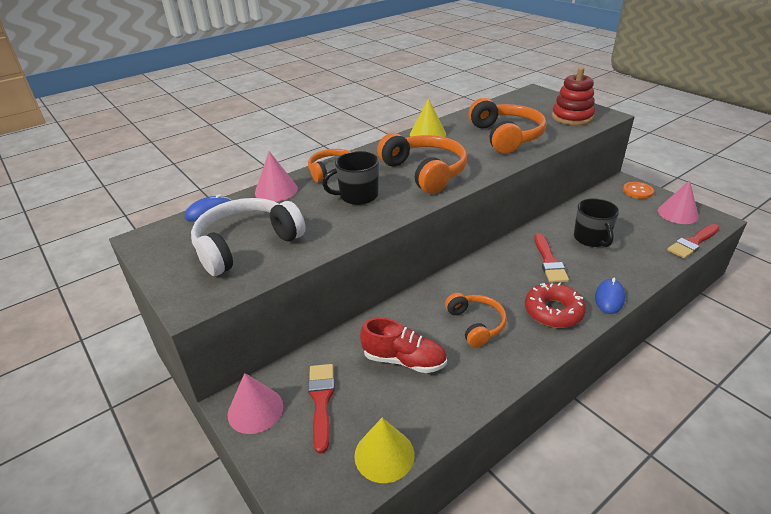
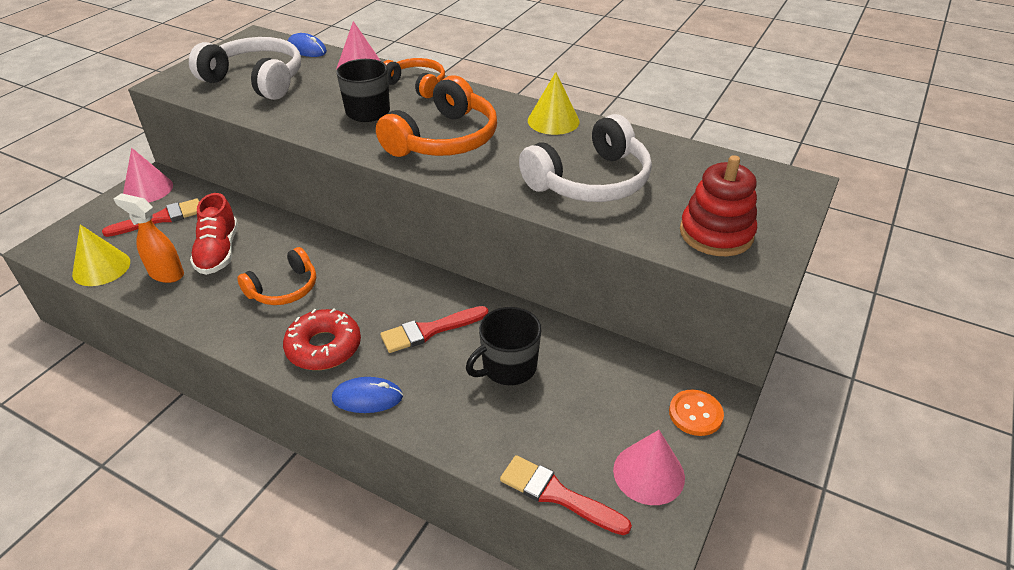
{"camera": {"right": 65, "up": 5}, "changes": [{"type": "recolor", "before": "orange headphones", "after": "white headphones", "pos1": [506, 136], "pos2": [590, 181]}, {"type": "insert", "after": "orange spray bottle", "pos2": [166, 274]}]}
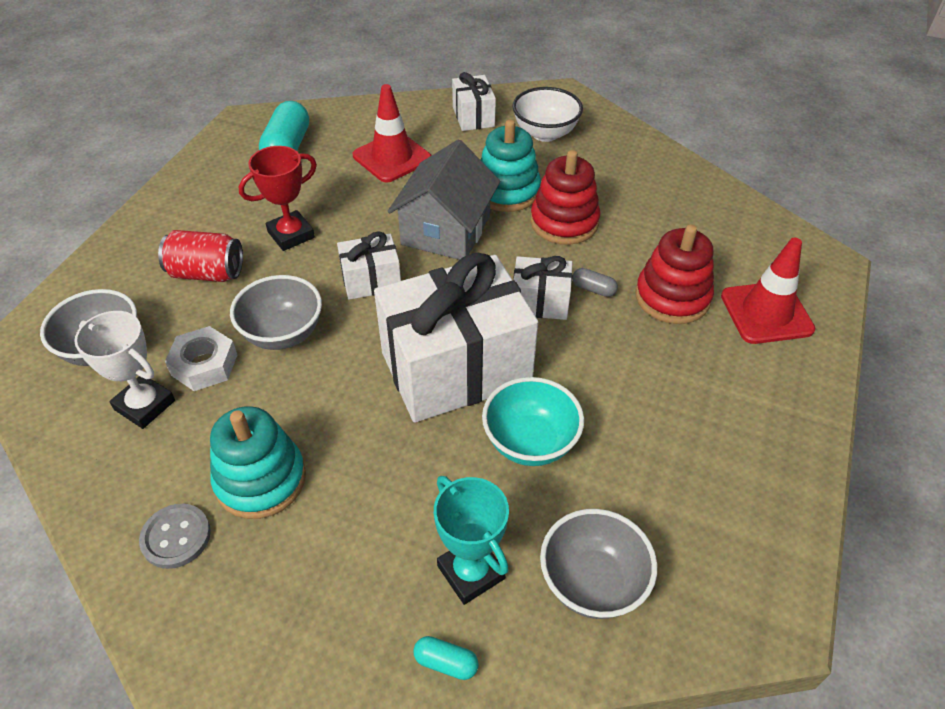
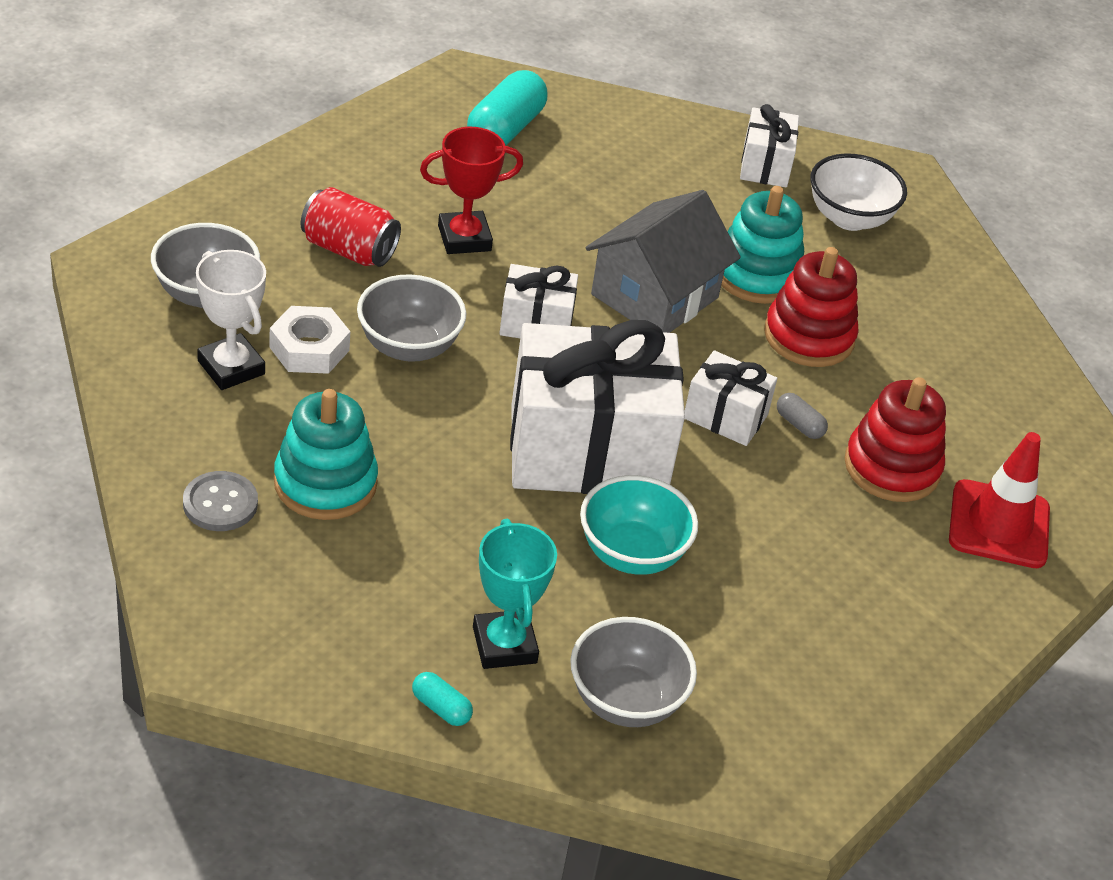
{"camera": {"right": 15, "up": -5}, "changes": [{"type": "delete", "before": "red traffic cone", "pos1": [392, 157]}]}
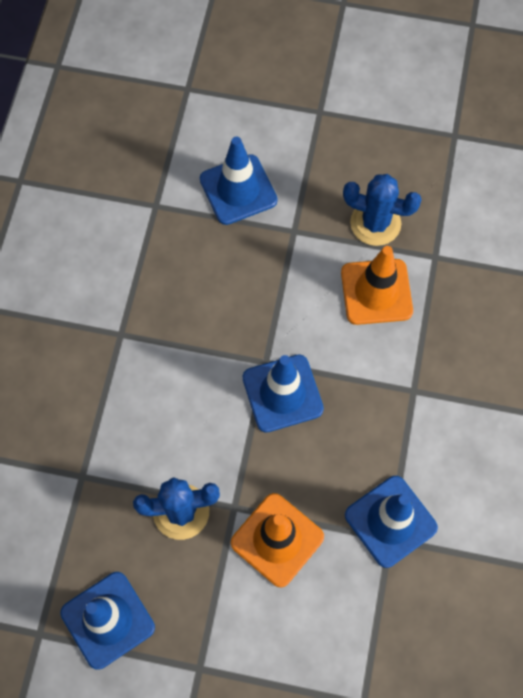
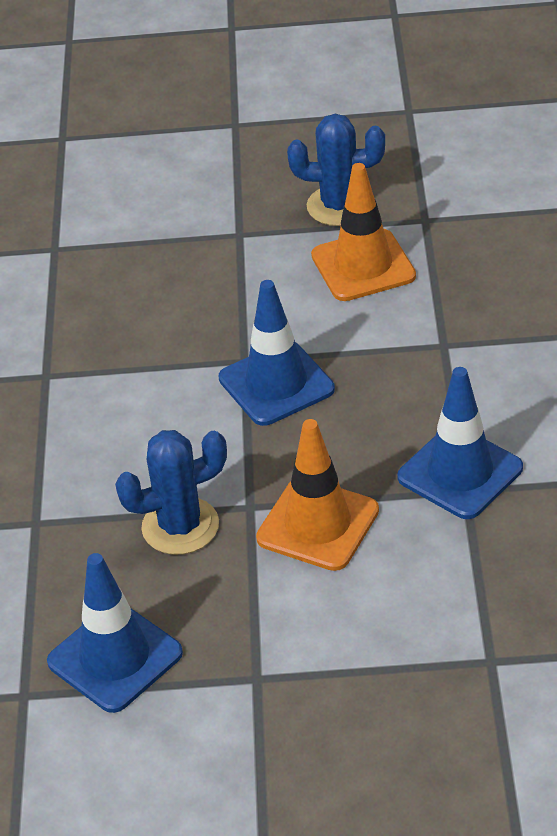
{"camera": {"right": -10, "up": -25}, "changes": [{"type": "delete", "before": "blue traffic cone", "pos1": [238, 190]}]}
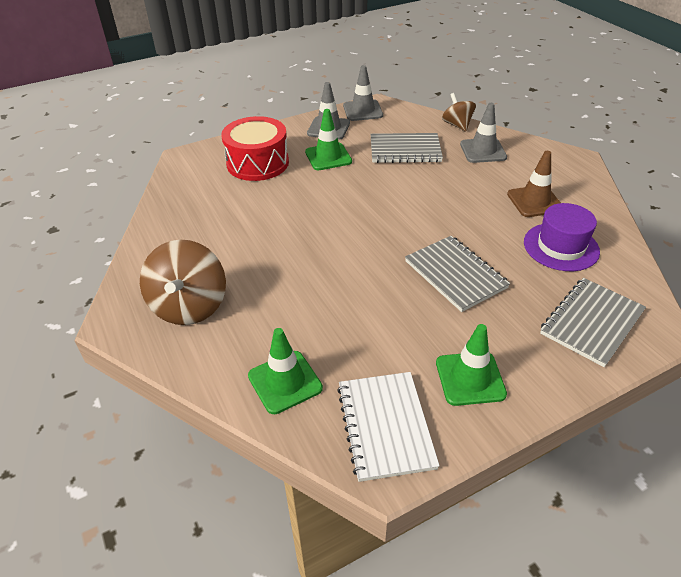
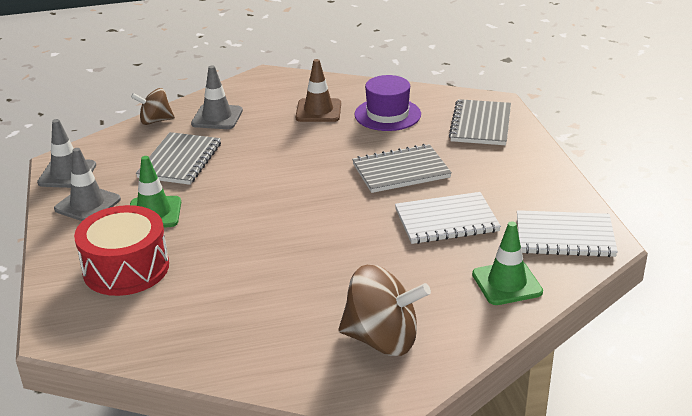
{"camera": {"right": -75, "up": -10}, "changes": [{"type": "delete", "before": "green traffic cone", "pos1": [470, 378]}, {"type": "rotate", "before": "grey notebook", "pos1": [592, 323], "pos2": [481, 124], "turn": 45}, {"type": "insert", "after": "white notebook", "pos2": [446, 220]}]}
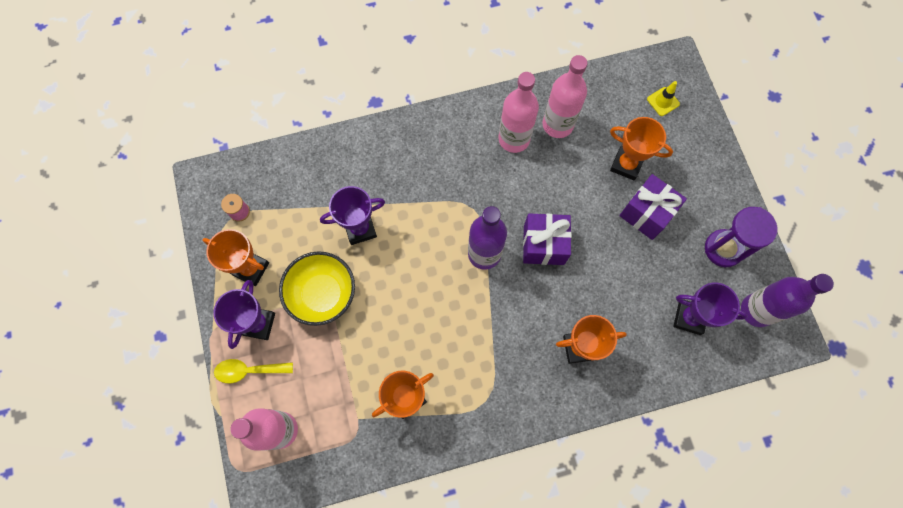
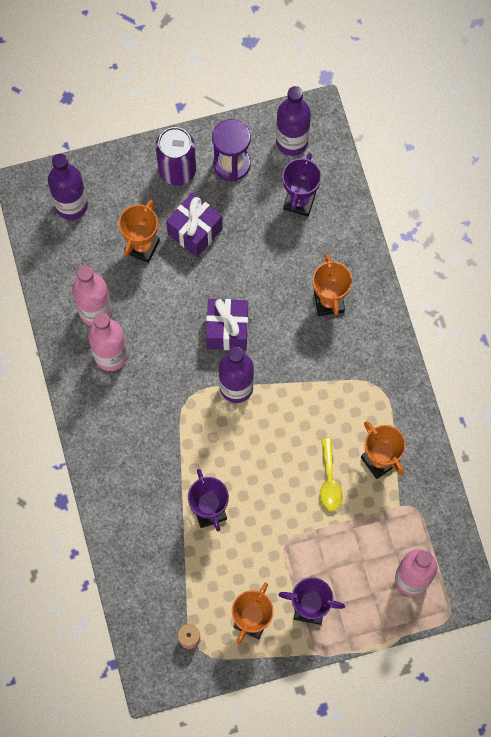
{"camera": {"right": -90, "up": 0}, "changes": [{"type": "move", "before": "yellow spoon", "pos1": [248, 370], "pos2": [329, 481]}, {"type": "delete", "before": "yellow bowl", "pos1": [322, 294]}, {"type": "replace", "before": "yellow traffic cone", "after": "purple bottle", "pos1": [663, 101], "pos2": [71, 205]}, {"type": "insert", "after": "purple can", "pos2": [177, 170]}]}
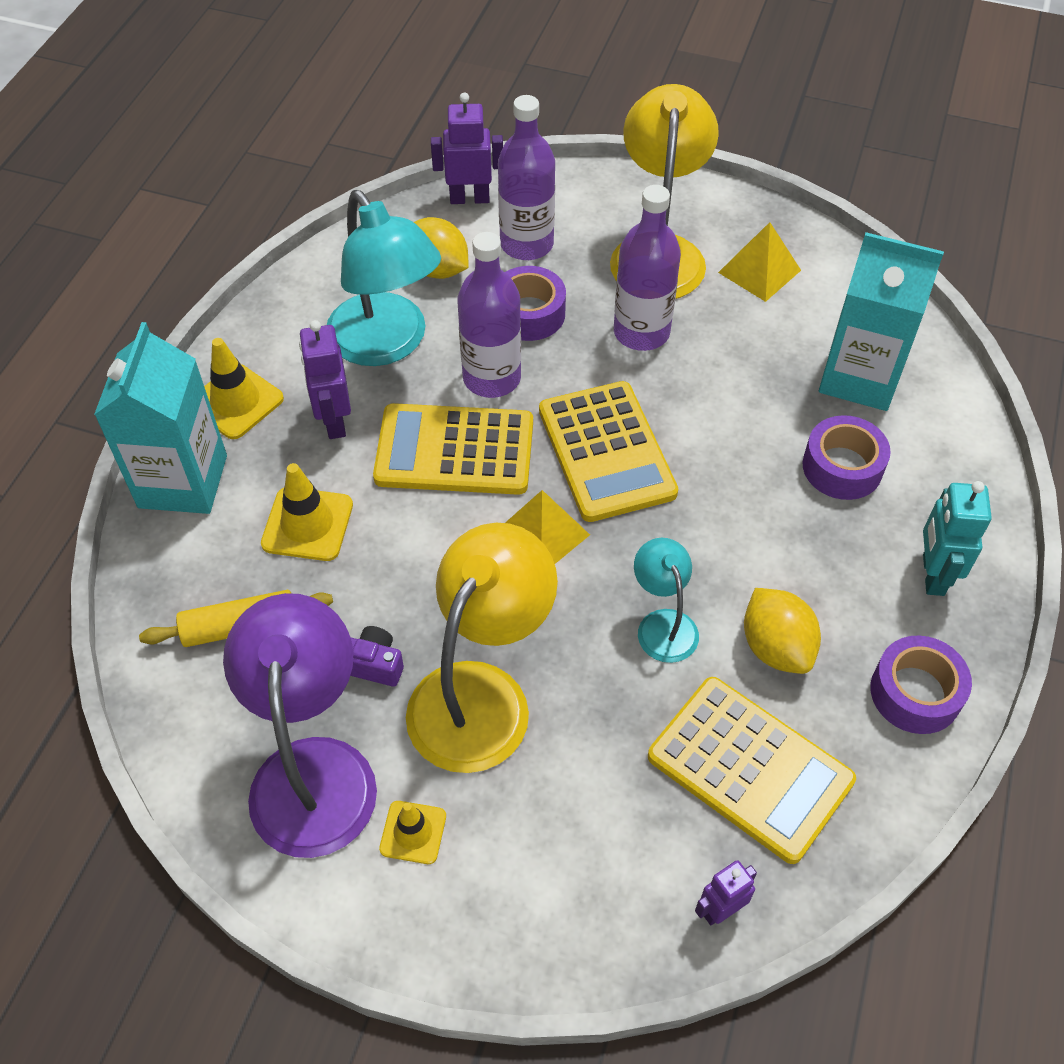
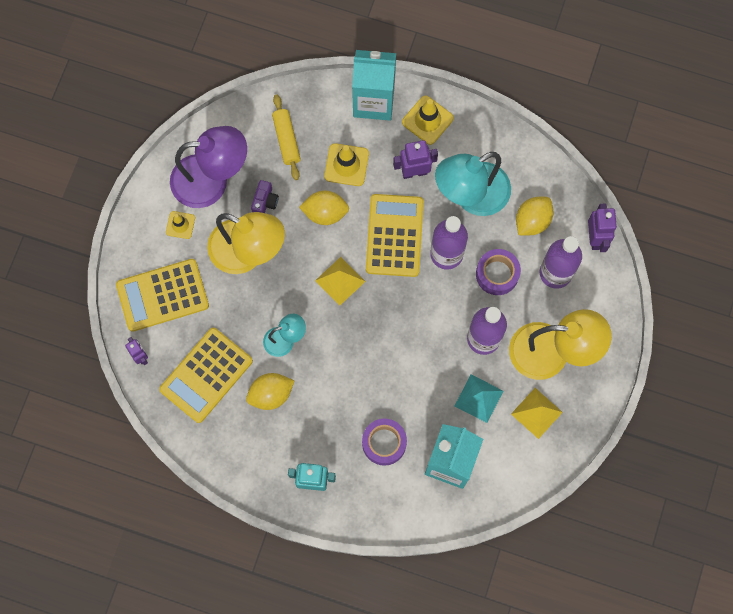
{"camera": {"right": 90, "up": 20}, "changes": [{"type": "move", "before": "yellow calculator", "pos1": [606, 452], "pos2": [162, 295]}, {"type": "delete", "before": "purple tape", "pos1": [915, 693]}, {"type": "insert", "after": "yellow lemon", "pos2": [325, 213]}, {"type": "insert", "after": "turquoise pyramid", "pos2": [478, 398]}]}
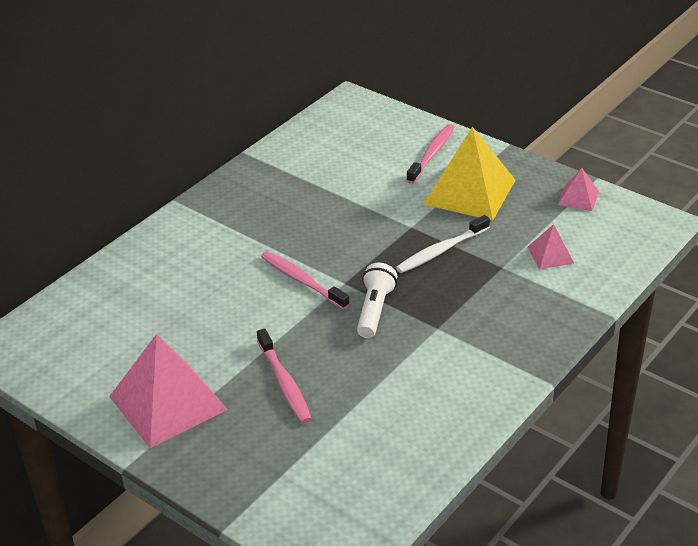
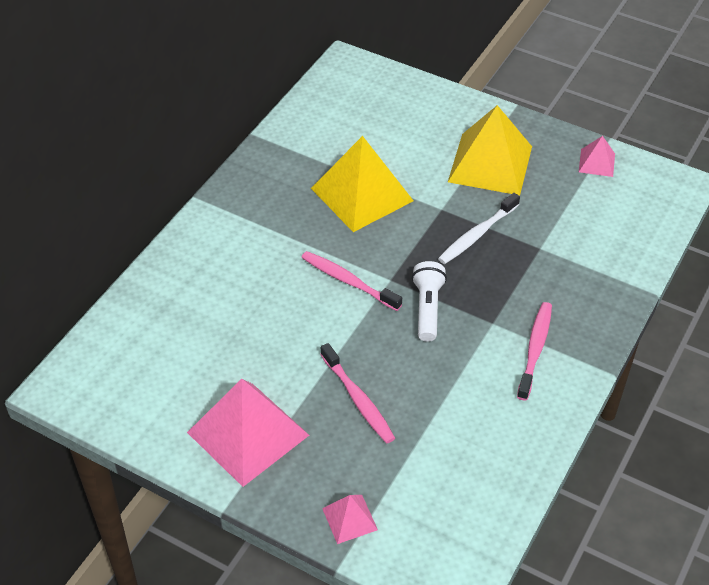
{"camera": {"right": -10, "up": 10}, "changes": [{"type": "move", "before": "pink toothbrush", "pos1": [432, 154], "pos2": [535, 349]}, {"type": "move", "before": "pink pyramid", "pos1": [550, 255], "pos2": [350, 519]}, {"type": "insert", "after": "yellow pyramid", "pos2": [361, 194]}]}
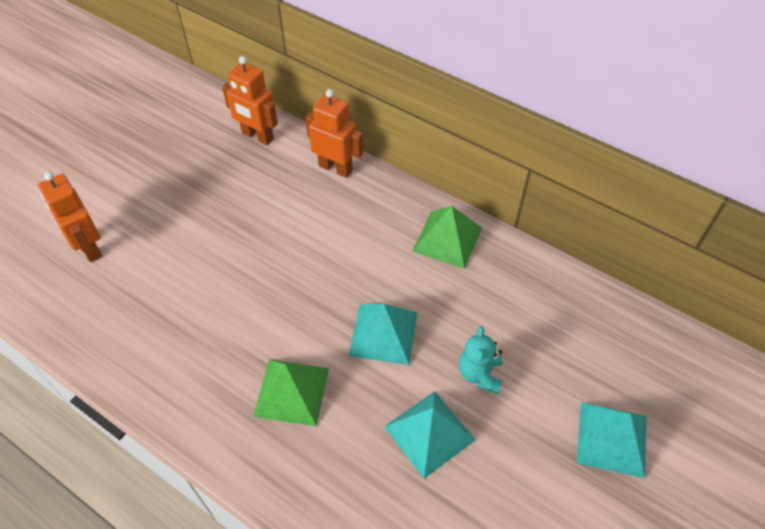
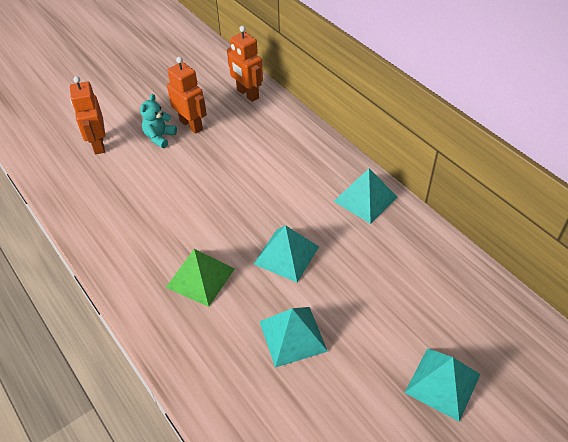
{"camera": {"right": 20, "up": -5}, "changes": [{"type": "move", "before": "orange robot", "pos1": [336, 168], "pos2": [191, 125]}, {"type": "recolor", "before": "green pyramid", "after": "turquoise pyramid", "pos1": [447, 239], "pos2": [365, 199]}, {"type": "move", "before": "turquoise teddy bear", "pos1": [479, 374], "pos2": [159, 137]}]}
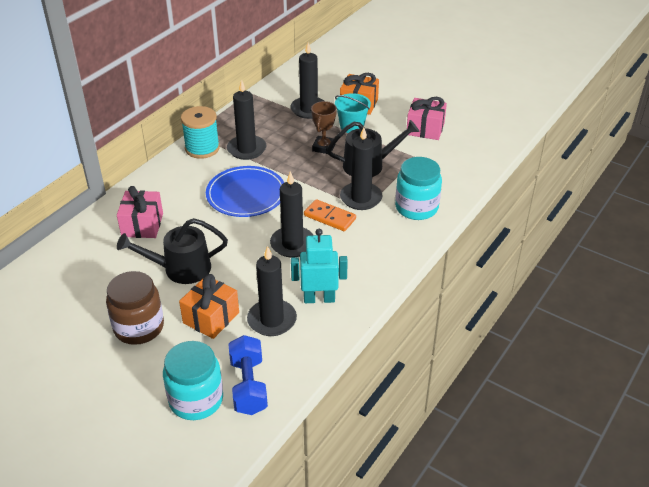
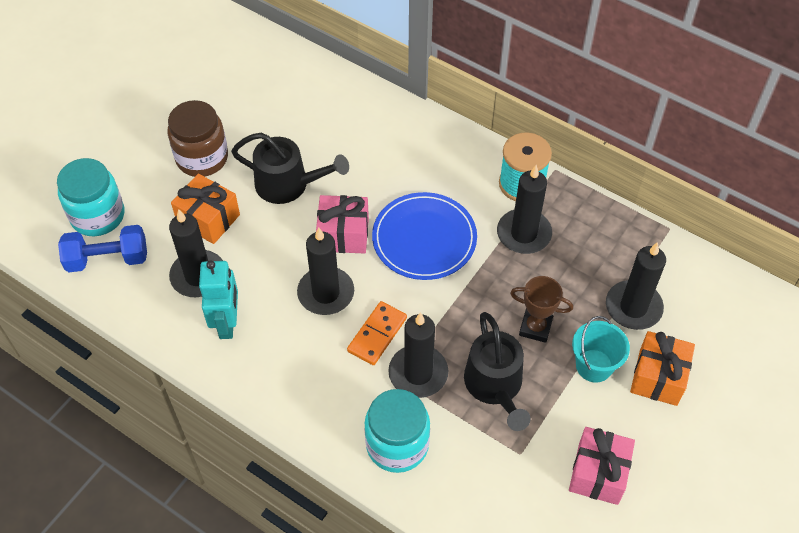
{"camera": {"right": 90, "up": 15}, "changes": [{"type": "move", "before": "pink gift", "pos1": [142, 225], "pos2": [343, 234]}, {"type": "rotate", "before": "black watering can", "pos1": [181, 269], "pos2": [288, 184], "turn": 120}]}
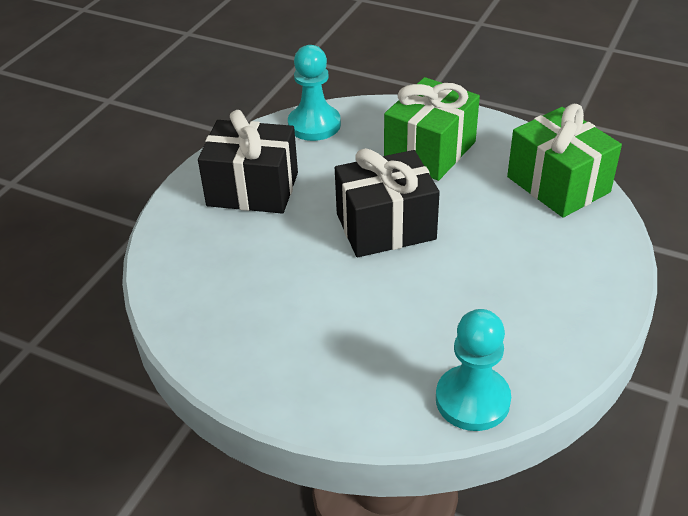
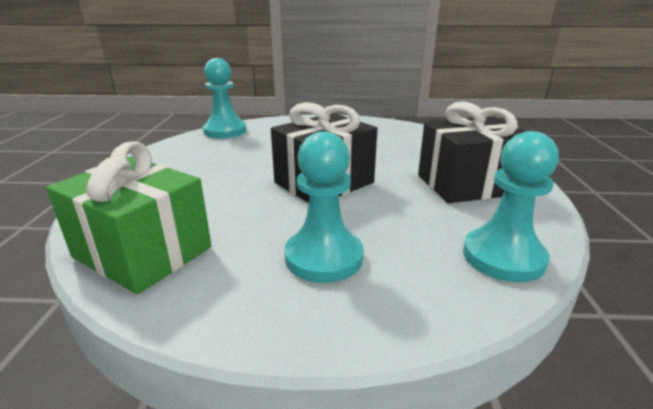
{"camera": {"right": 155, "up": -15}, "changes": [{"type": "replace", "before": "green gift", "after": "turquoise pawn", "pos1": [430, 151], "pos2": [324, 257]}]}
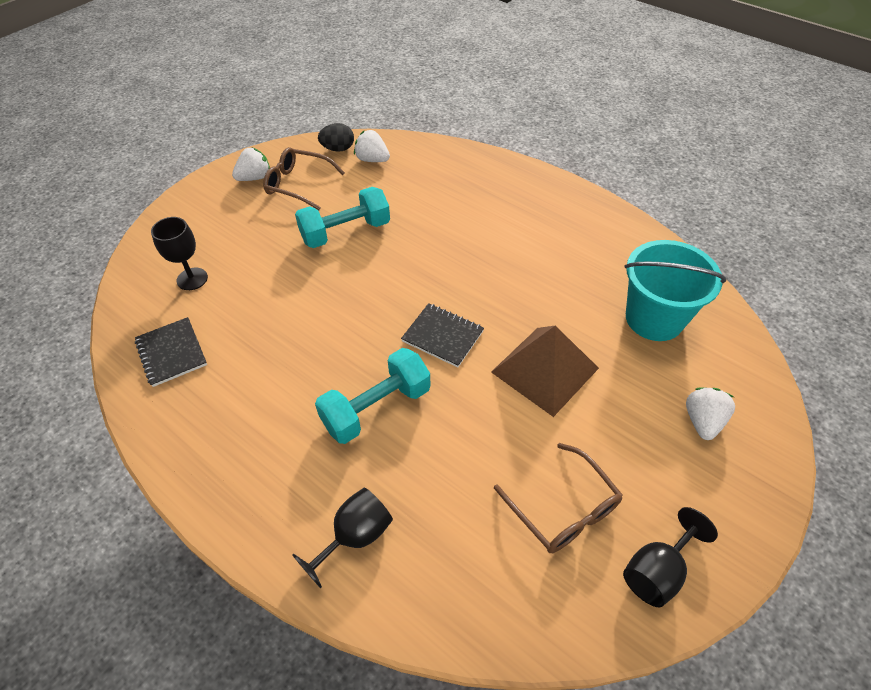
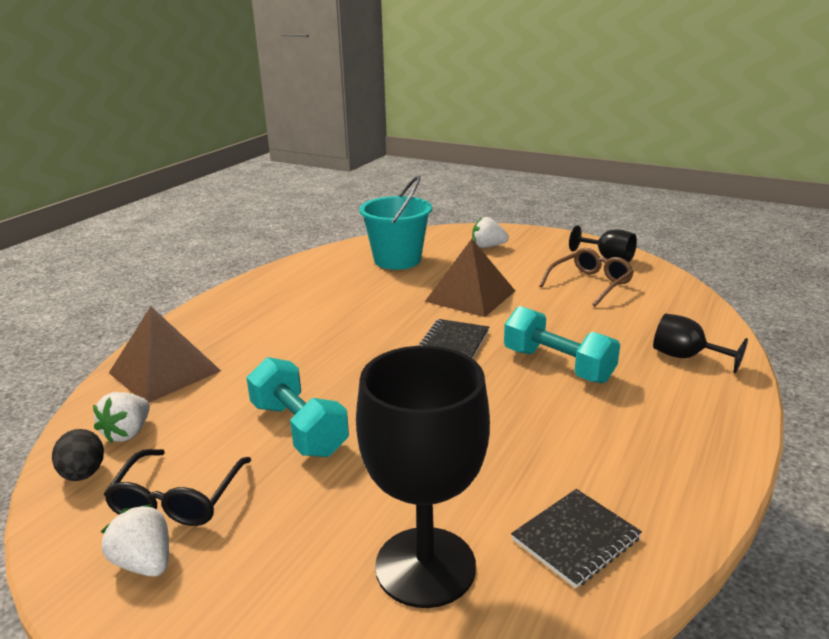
{"camera": {"right": -100, "up": -25}, "changes": [{"type": "resize", "before": "black goblet", "pos1": [192, 279], "pos2": [425, 566], "scale": 1.91}, {"type": "recolor", "before": "brown glasses", "after": "black glasses", "pos1": [298, 184], "pos2": [178, 499]}, {"type": "insert", "after": "brown pyramid", "pos2": [165, 372]}]}
